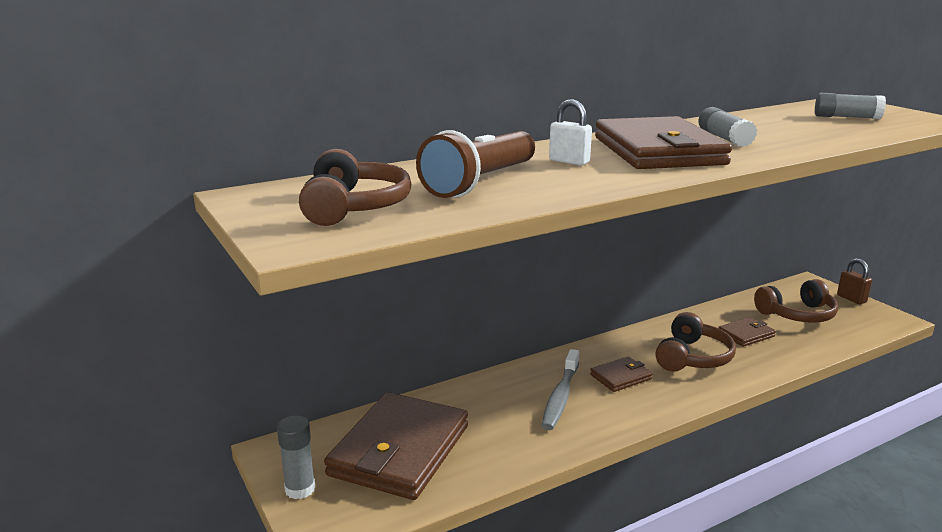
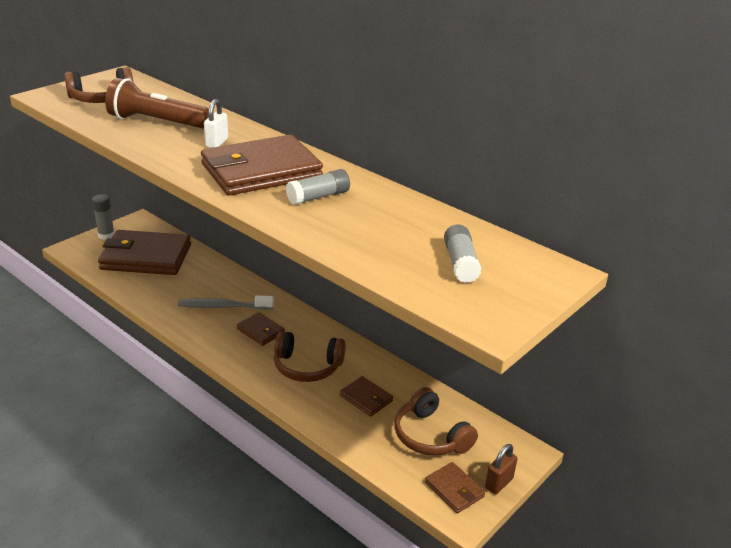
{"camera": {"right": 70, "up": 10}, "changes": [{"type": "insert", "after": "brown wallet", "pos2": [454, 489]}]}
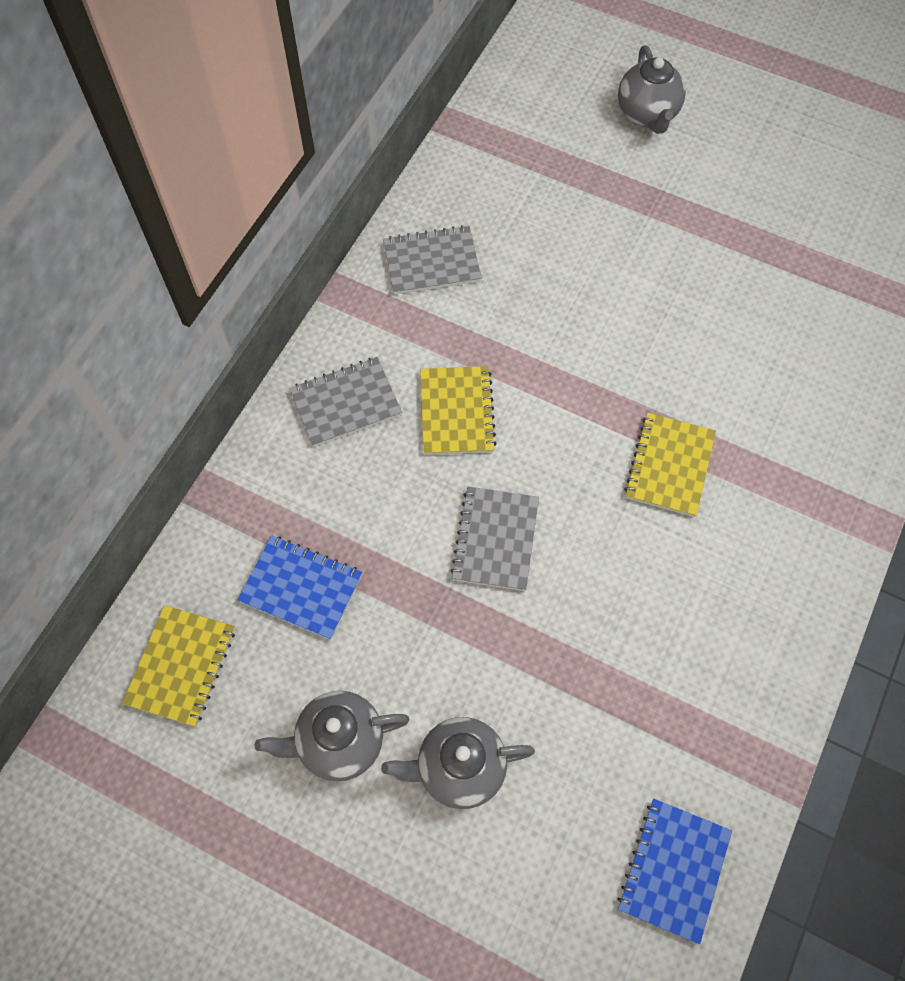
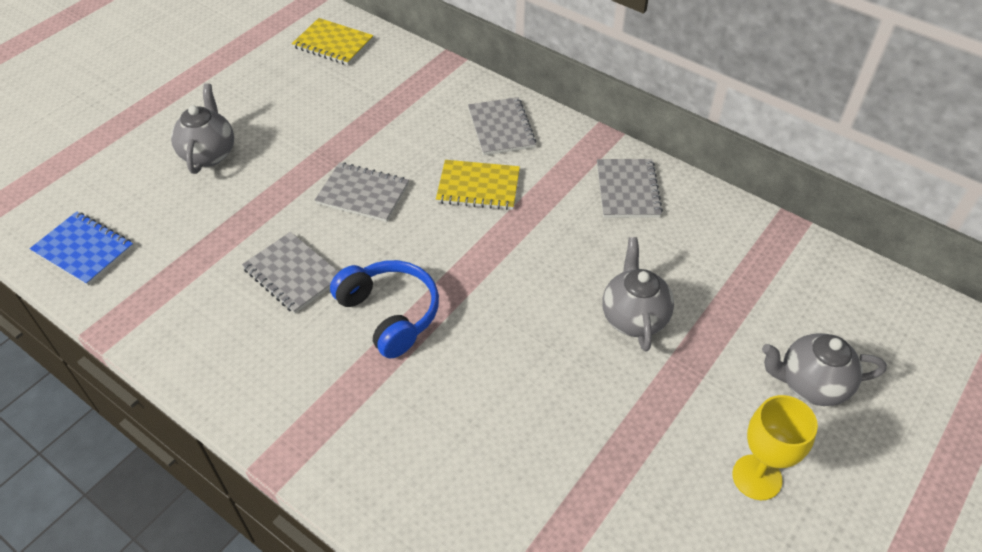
{"camera": {"right": 100, "up": -15}, "changes": [{"type": "delete", "before": "blue notebook", "pos1": [301, 588]}, {"type": "move", "before": "grey teapot", "pos1": [339, 742], "pos2": [633, 317]}, {"type": "replace", "before": "yellow notebook", "after": "blue headphones", "pos1": [669, 466], "pos2": [390, 314]}, {"type": "insert", "after": "grey notebook", "pos2": [293, 274]}, {"type": "insert", "after": "yellow goblet", "pos2": [757, 477]}]}
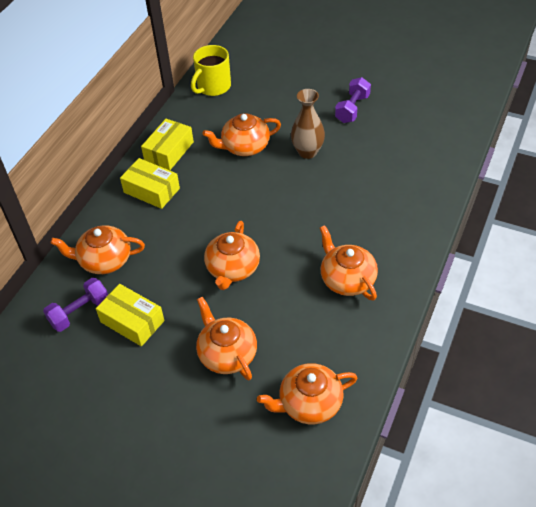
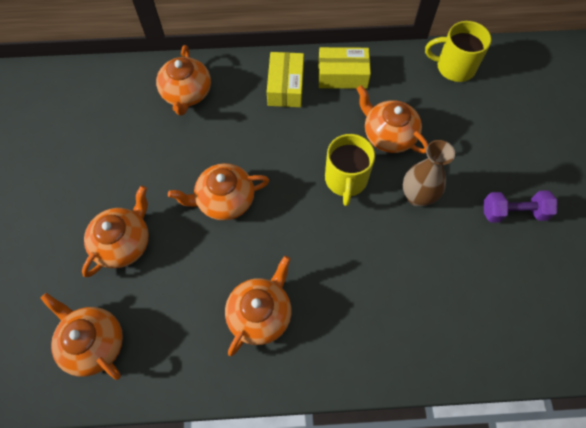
{"camera": {"right": 60, "up": 15}, "changes": [{"type": "delete", "before": "purple dumbbell", "pos1": [79, 312]}, {"type": "rotate", "before": "orange teapot", "pos1": [104, 260], "pos2": [186, 93], "turn": -150}, {"type": "delete", "before": "yellow box", "pos1": [132, 321]}, {"type": "insert", "after": "yellow mug", "pos2": [346, 180]}]}
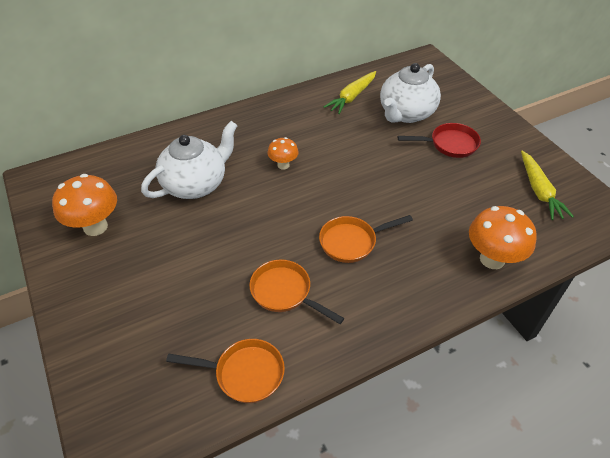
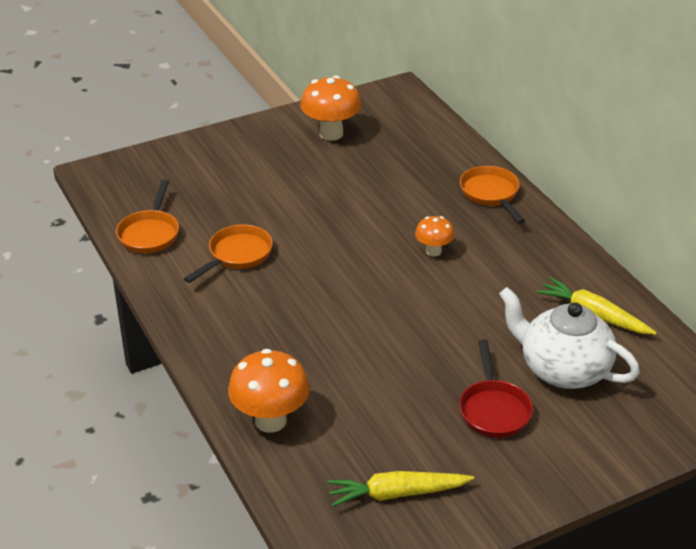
{"camera": {"right": 90, "up": -10}, "changes": [{"type": "delete", "before": "white teapot", "pos1": [196, 184]}, {"type": "move", "before": "orange pan", "pos1": [352, 242], "pos2": [491, 194]}]}
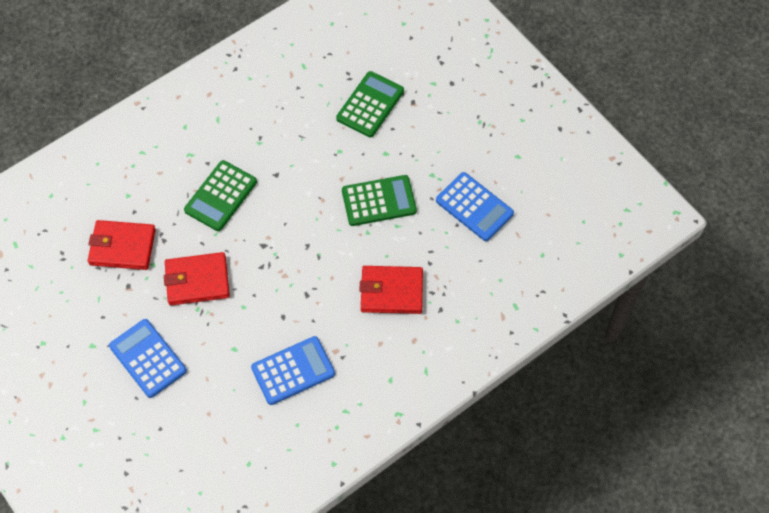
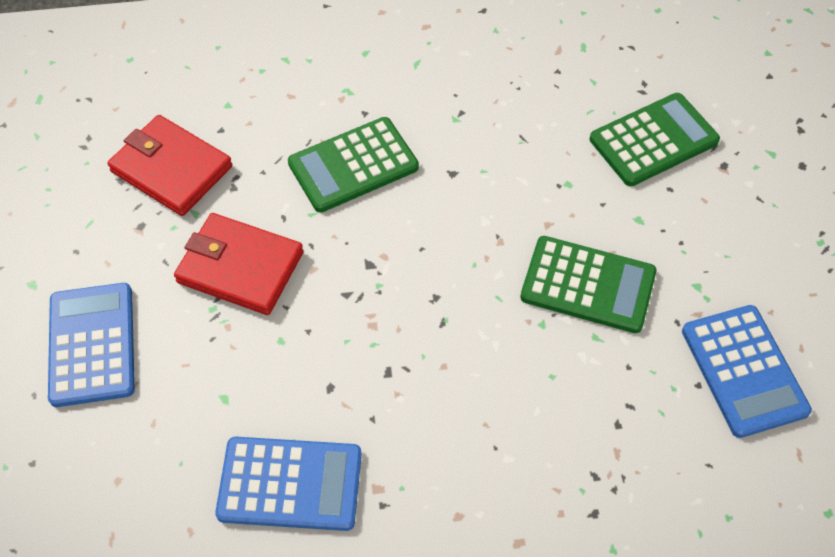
{"camera": {"right": 30, "up": -5}, "changes": [{"type": "delete", "before": "red wallet", "pos1": [391, 291]}]}
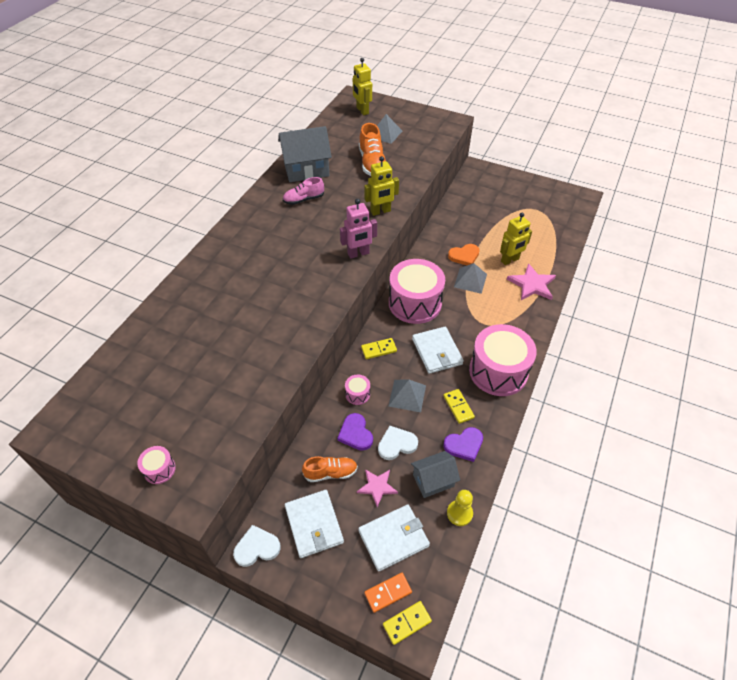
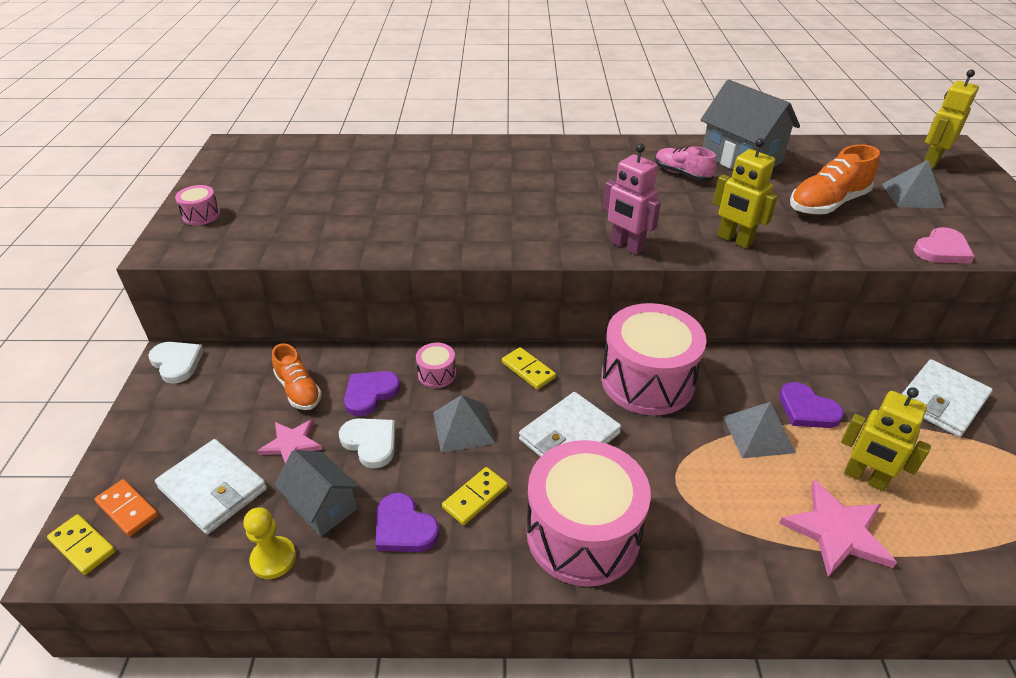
{"camera": {"right": 65, "up": -10}, "changes": [{"type": "move", "before": "white wallet", "pos1": [314, 525], "pos2": [941, 401]}, {"type": "recolor", "before": "orange heart", "after": "purple heart", "pos1": [464, 256], "pos2": [807, 409]}, {"type": "insert", "after": "pink heart", "pos2": [942, 250]}]}
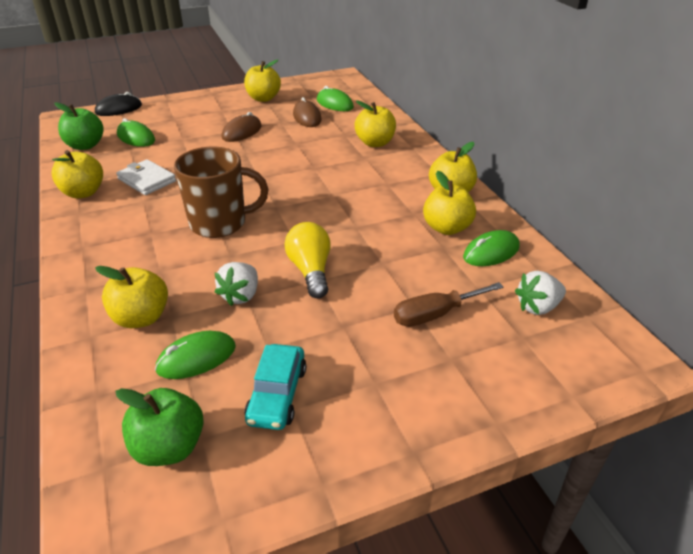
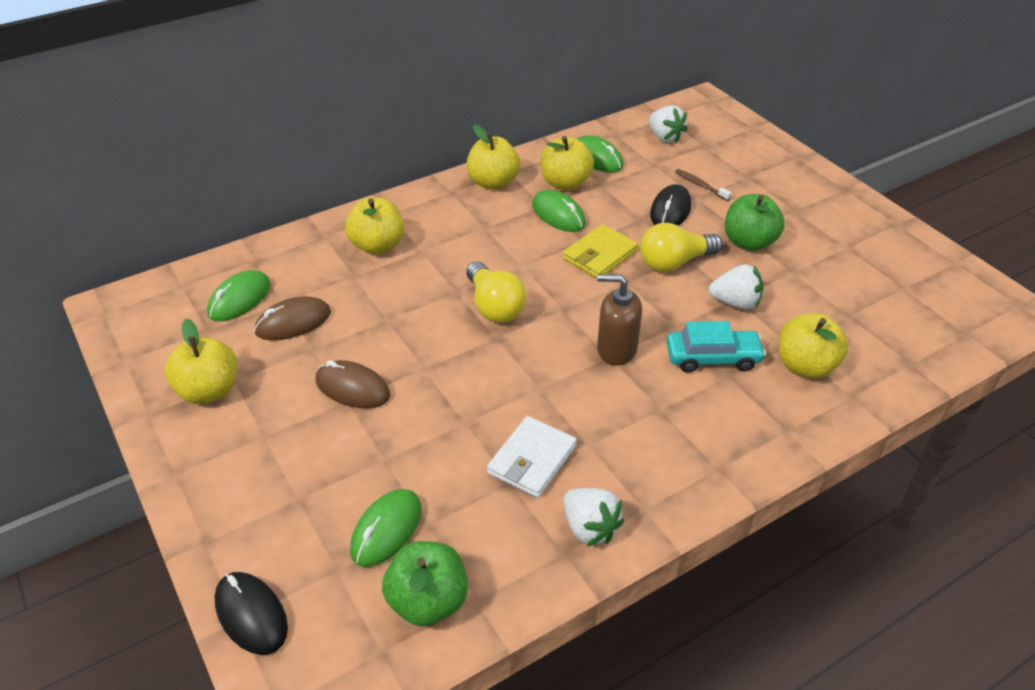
{"camera": {"right": -100, "up": 5}, "changes": [{"type": "replace", "before": "yellow apple", "after": "white strawberry", "pos1": [83, 193], "pos2": [589, 528]}, {"type": "move", "before": "green apple", "pos1": [169, 447], "pos2": [749, 242]}, {"type": "move", "before": "green mouse", "pos1": [196, 358], "pos2": [558, 215]}, {"type": "replace", "before": "brown mug", "after": "brown soap dispenser", "pos1": [220, 223], "pos2": [616, 349]}, {"type": "move", "before": "turquoise car", "pos1": [277, 394], "pos2": [712, 358]}, {"type": "replace", "before": "brown screwdriver", "after": "brown toothbrush", "pos1": [435, 314], "pos2": [700, 185]}, {"type": "insert", "after": "yellow light bulb", "pos2": [494, 306]}, {"type": "insert", "after": "yellow wallet", "pos2": [600, 255]}, {"type": "insert", "after": "black mouse", "pos2": [670, 210]}]}
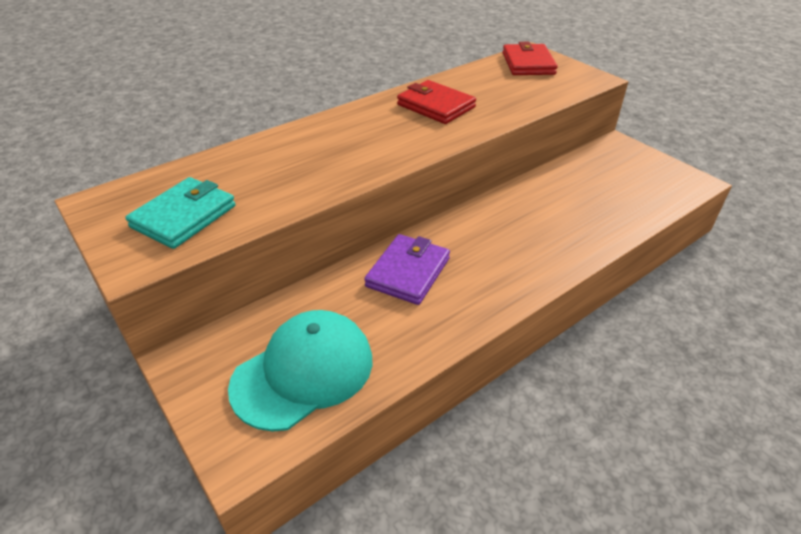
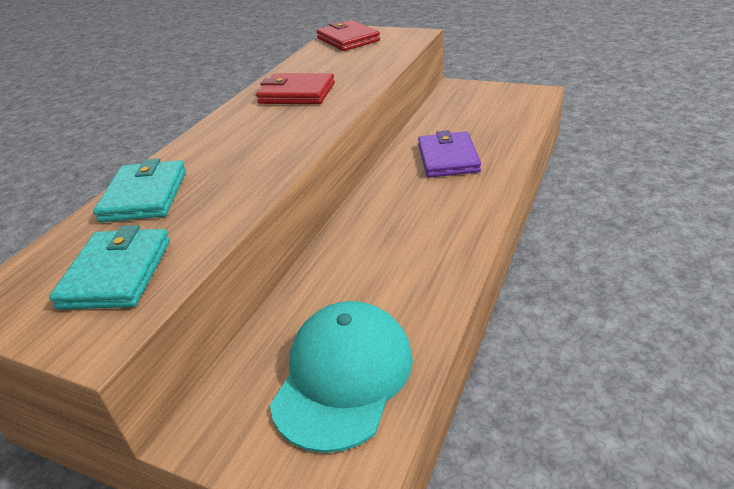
{"camera": {"right": -25, "up": -5}, "changes": [{"type": "move", "before": "purple wallet", "pos1": [408, 272], "pos2": [448, 158]}, {"type": "insert", "after": "turquoise wallet", "pos2": [145, 196]}]}
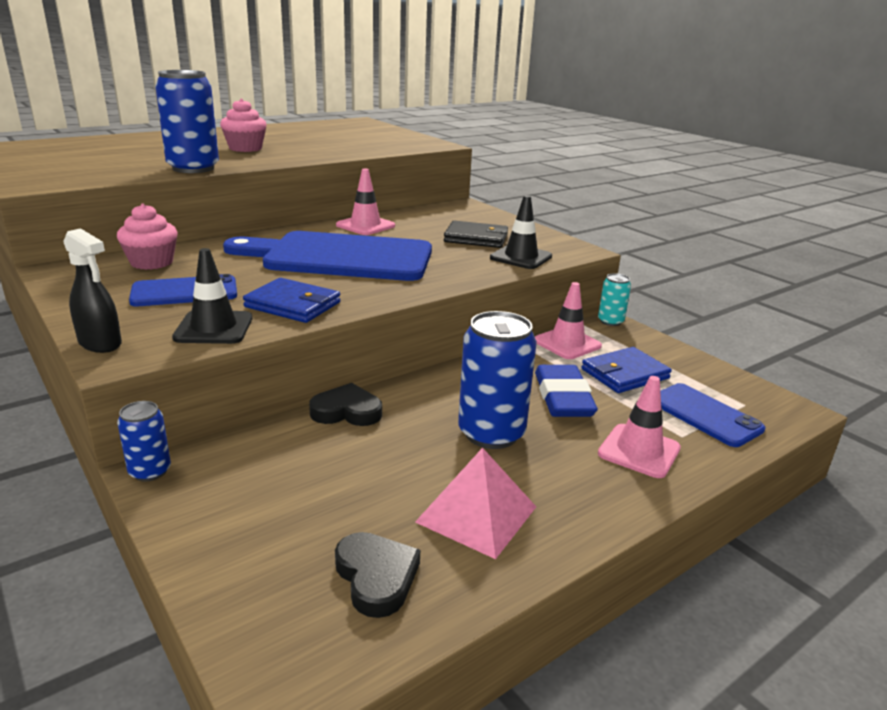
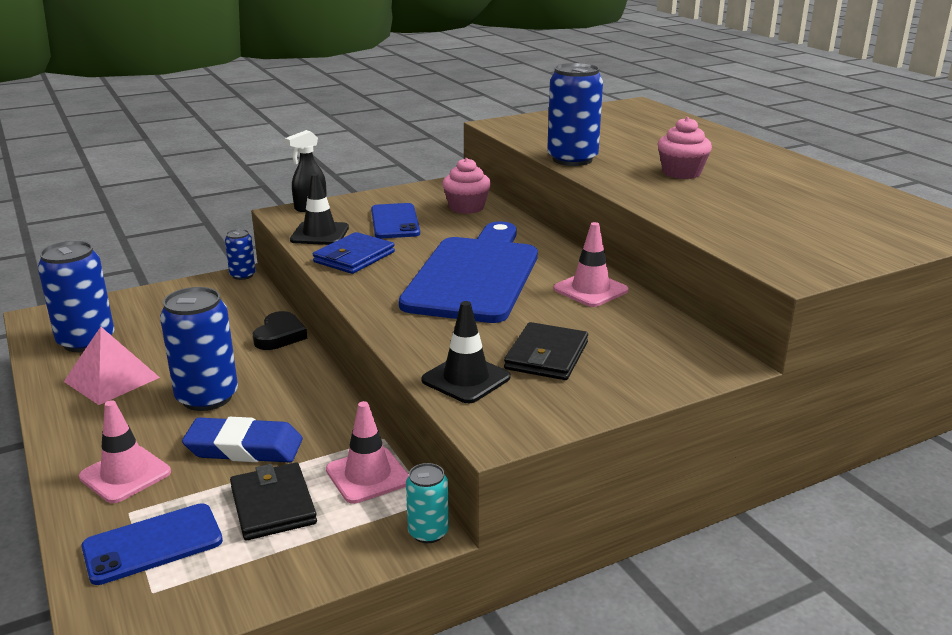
{"camera": {"right": 100, "up": 0}, "changes": [{"type": "replace", "before": "black heart", "after": "blue can", "pos1": [376, 577], "pos2": [86, 341]}, {"type": "recolor", "before": "blue wallet", "after": "black wallet", "pos1": [624, 374], "pos2": [273, 505]}]}
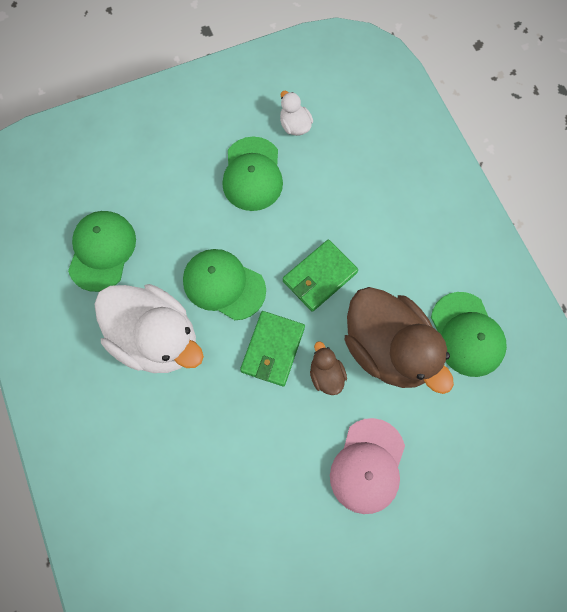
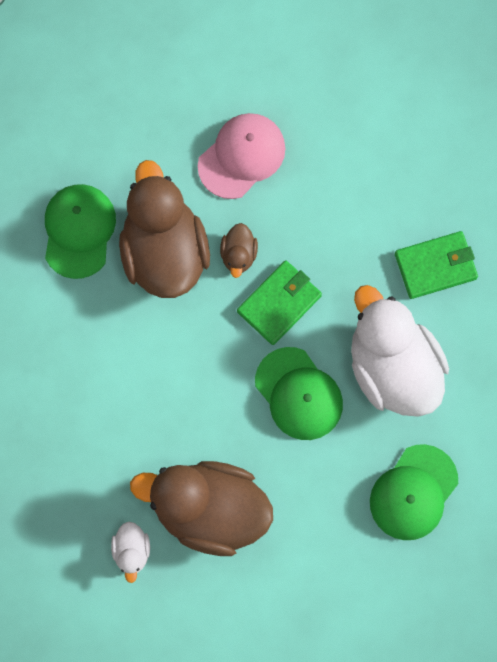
{"camera": {"right": -155, "up": 5}, "changes": [{"type": "replace", "before": "green cap", "after": "brown duck", "pos1": [252, 174], "pos2": [209, 510]}, {"type": "move", "before": "green wallet", "pos1": [319, 277], "pos2": [435, 266]}]}
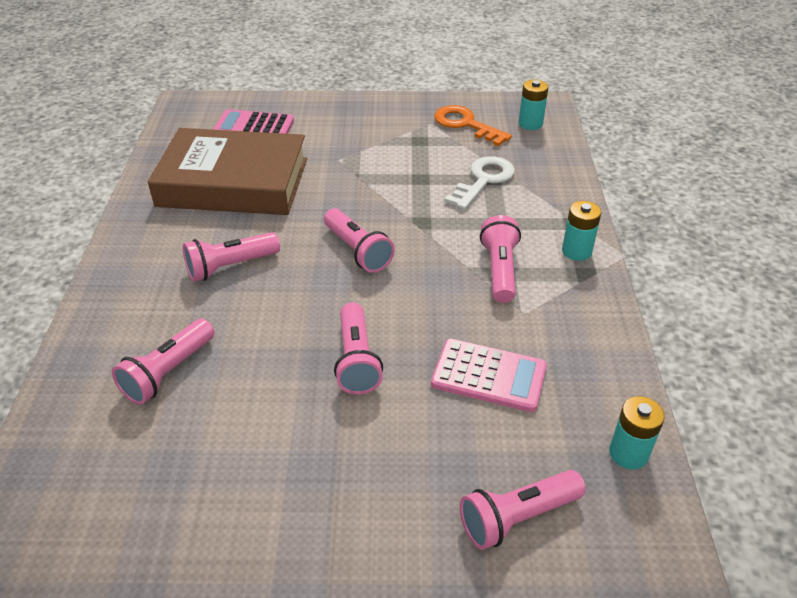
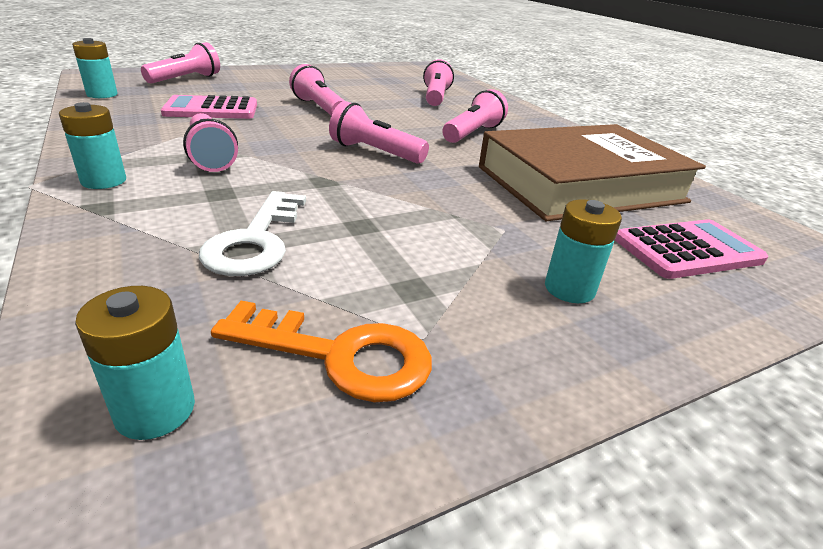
{"camera": {"right": 150, "up": -10}, "changes": [{"type": "insert", "after": "turquoise battery", "pos2": [569, 289]}]}
